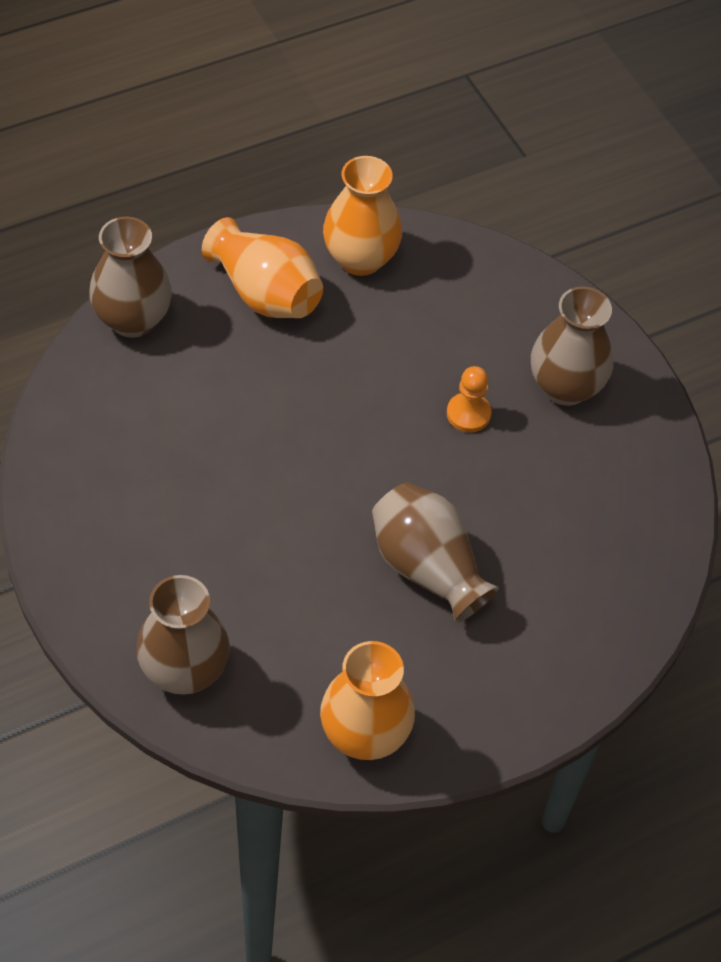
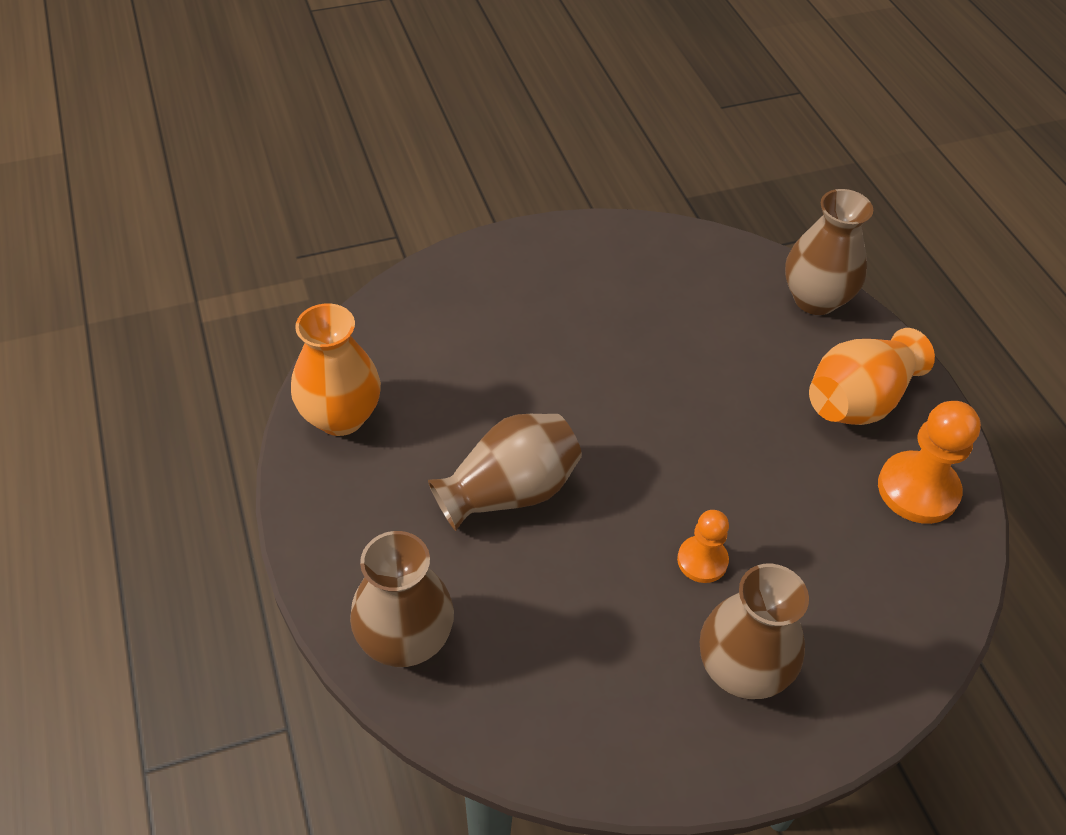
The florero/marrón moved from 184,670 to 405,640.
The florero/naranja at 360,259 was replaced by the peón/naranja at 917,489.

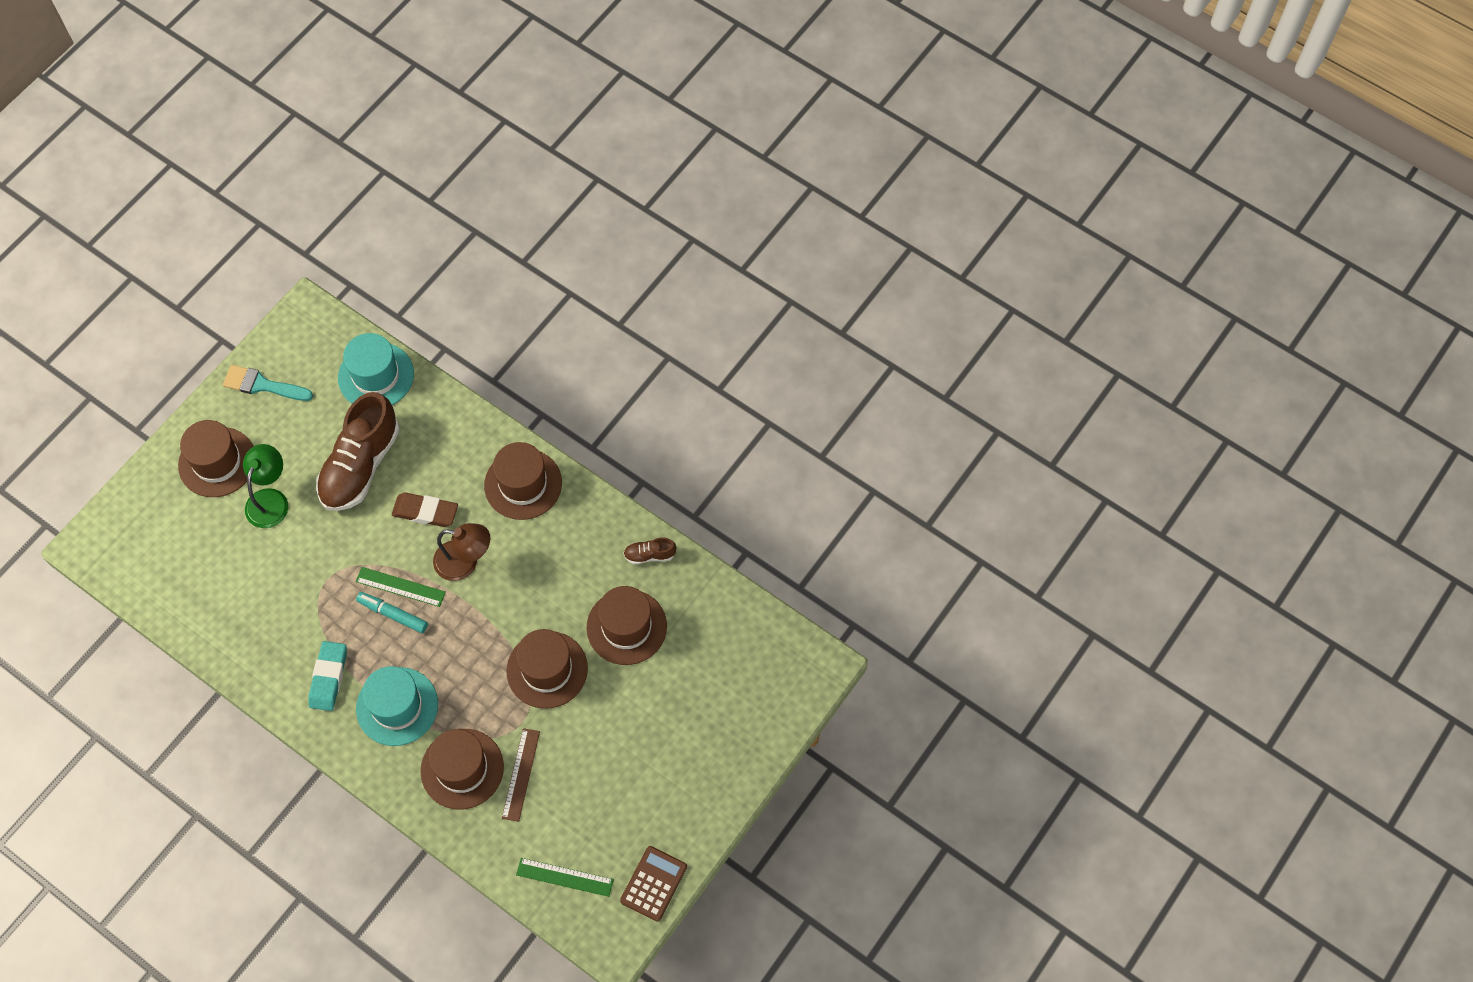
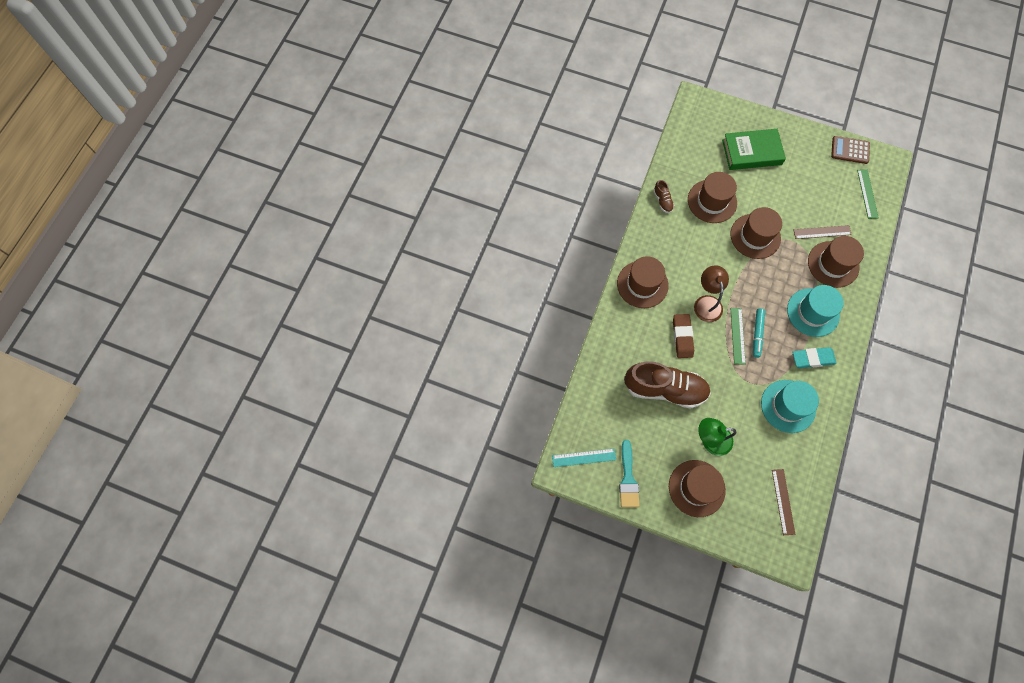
The sombrero/turquesa moved from 376,376 to 788,406.
The regla/turquesa at 584,457 appeared.
The libro/verde at 751,152 appeared.
The regla/marrón at 783,501 appeared.

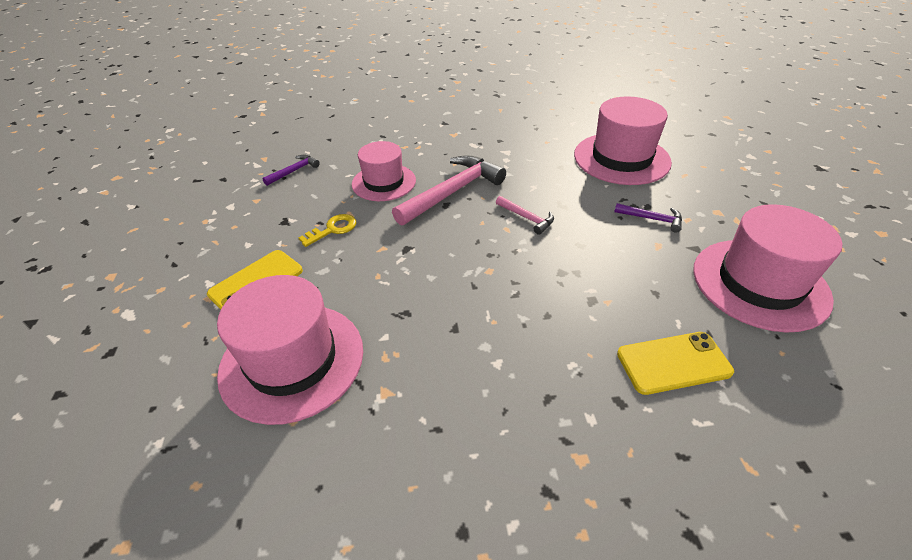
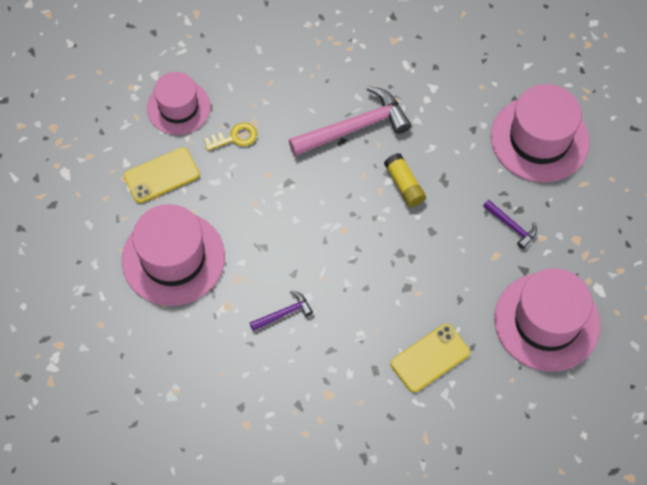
The martillo/morado moved from 294,171 to 284,313.
The sombrero/rosa moved from 384,182 to 178,107.
The martillo/rosa at 527,218 was replaced by the barra de pegamento/amarillo at 404,184.
The móvil/amarillo at 673,363 turned 45 degrees counterclockwise.

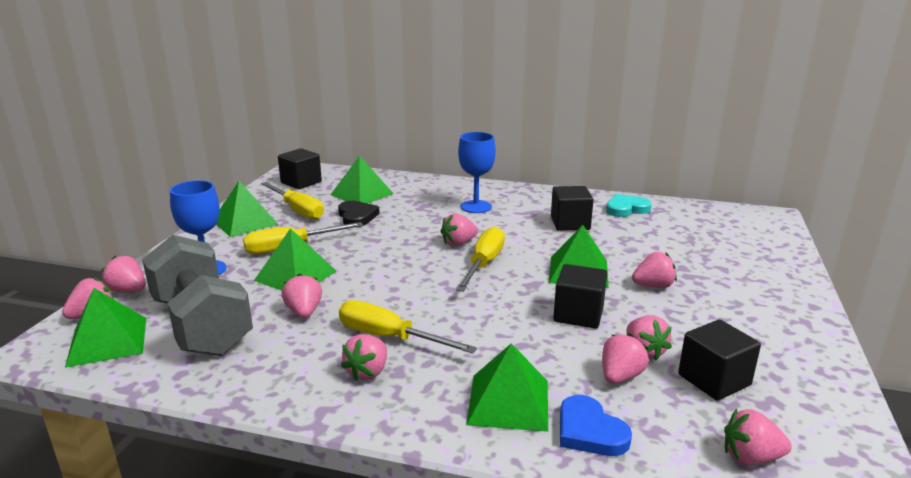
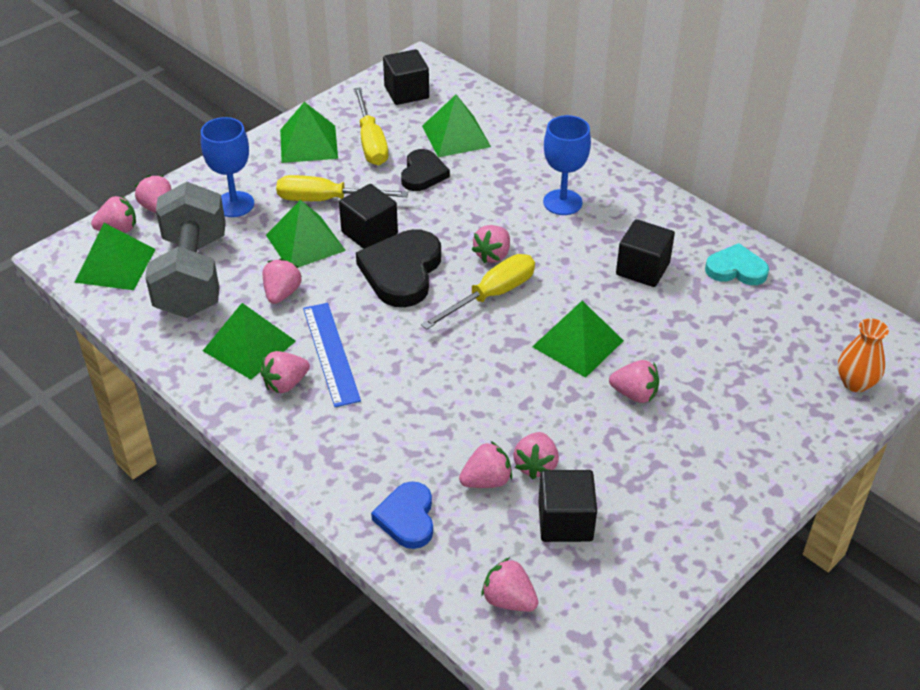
The destornillador/amarillo at 389,337 was replaced by the regla/azul at 330,353.
The fresa/rosa at 458,243 turned 60 degrees counterclockwise.
The pirámide/verde moved from 508,402 to 249,346.
The cubo/negro moved from 578,314 to 369,233.
The corazón/negro at 402,272 appeared.
The florero/naranja at 855,383 appeared.

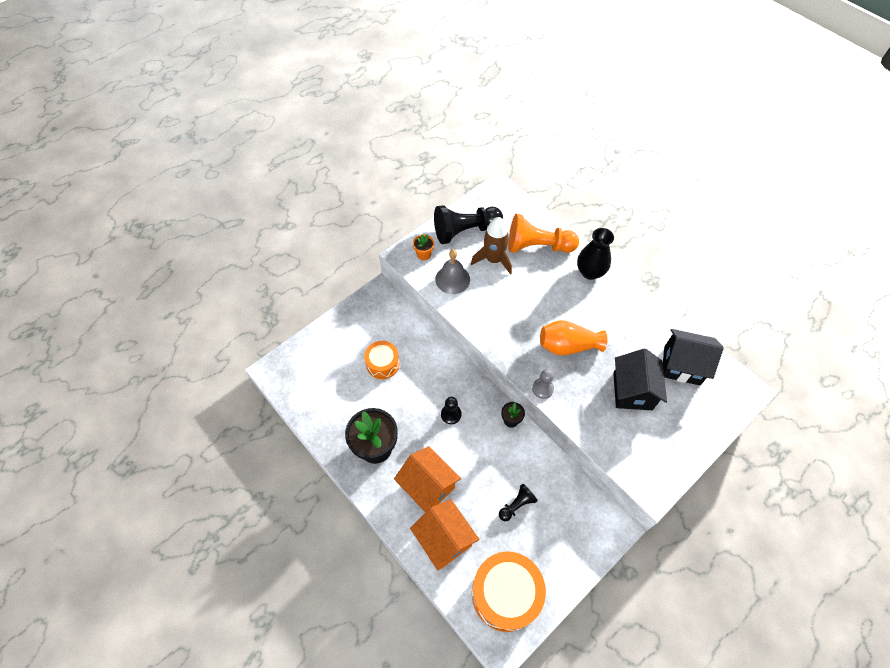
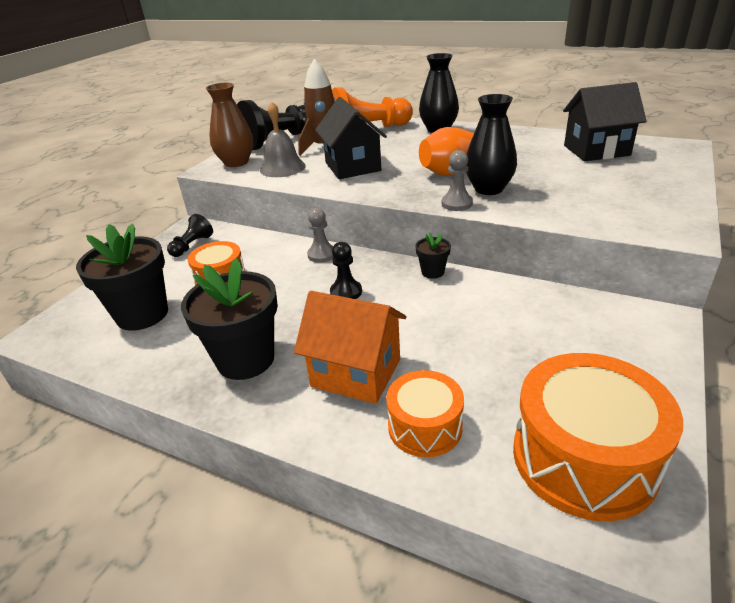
The casa/naranja at 444,539 was replaced by the tambor/naranja at 425,427.
The maceta/naranja at 424,254 was replaced by the florero/marrón at 236,162.
The peón/negro moved from 516,505 to 192,246.
The casa/negro moved from 632,391 to 352,167.
The maceta/negro at 142,314 appeared.
The peón/gris at 322,254 appeared.
The florero/negro at 488,189 appeared.

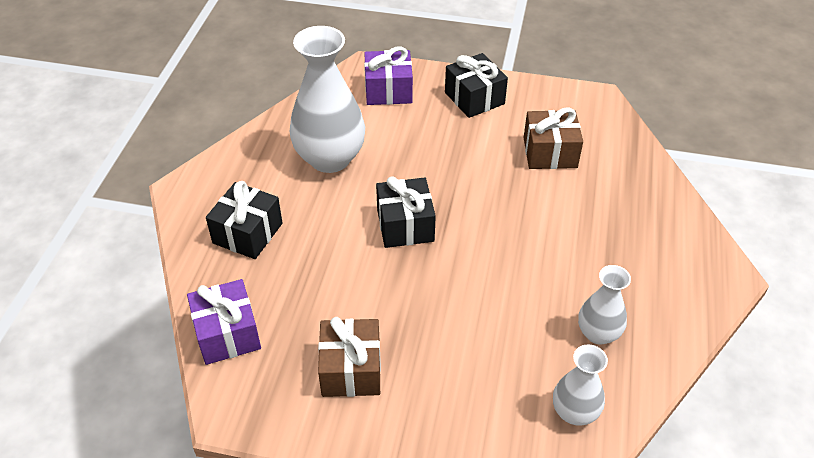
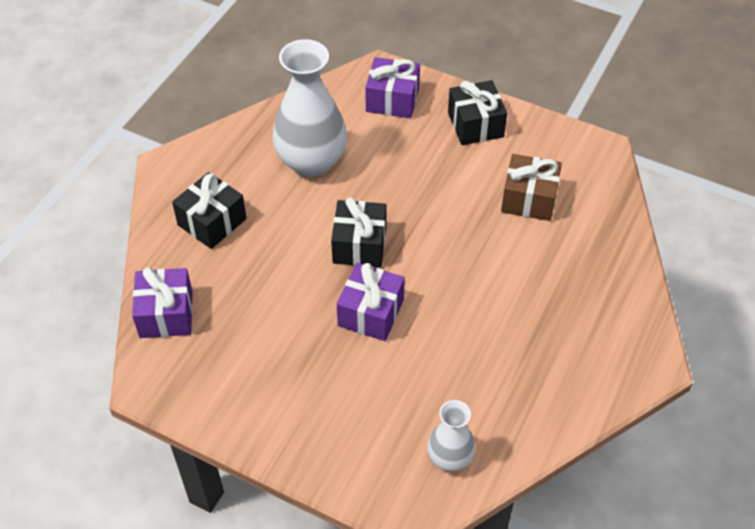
The regalo/marrón at 351,370 disappeared.
The florero/blanco at 598,333 disappeared.
The regalo/morado at 371,313 appeared.

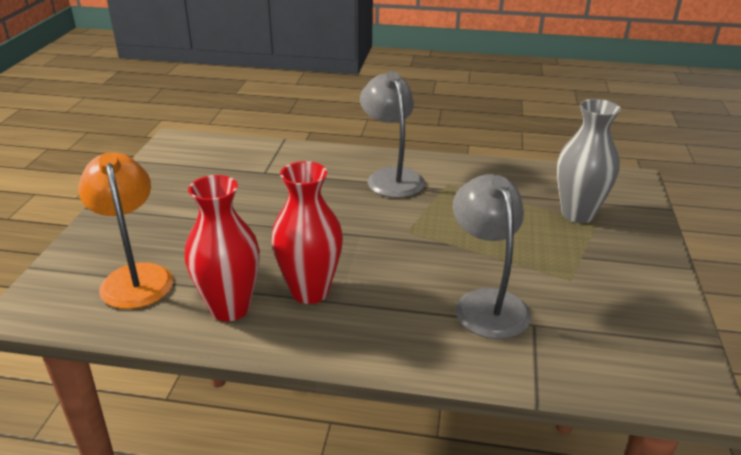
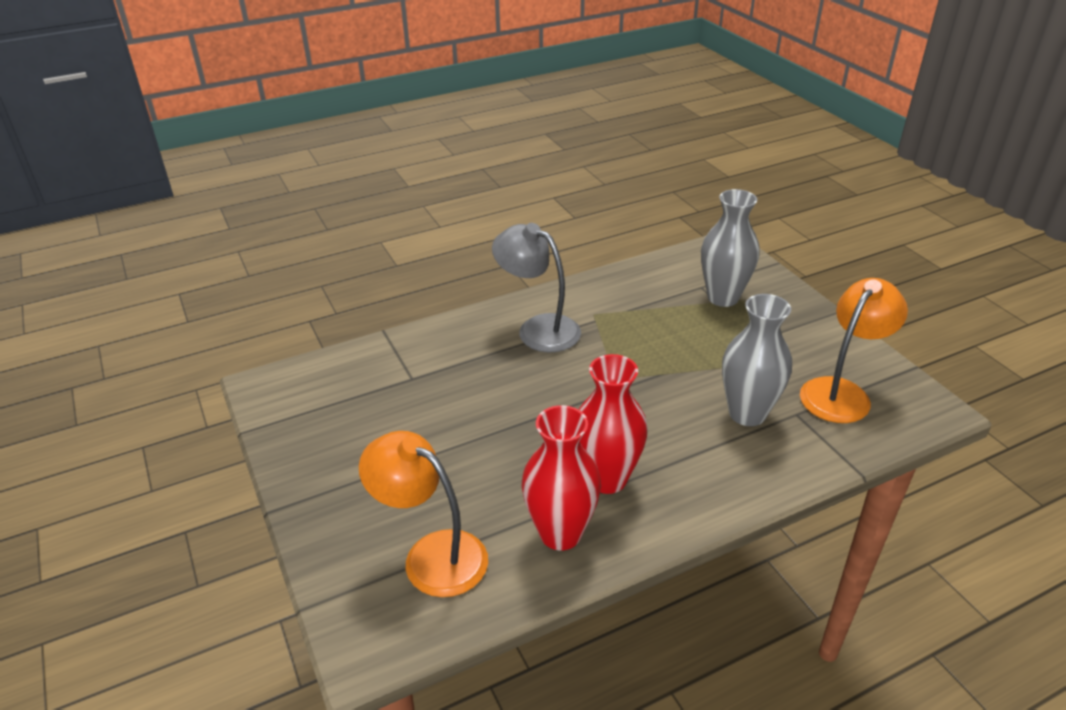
The lámpara/gris at 486,303 was replaced by the florero/gris at 747,413.
The lámpara/naranja at 841,392 appeared.

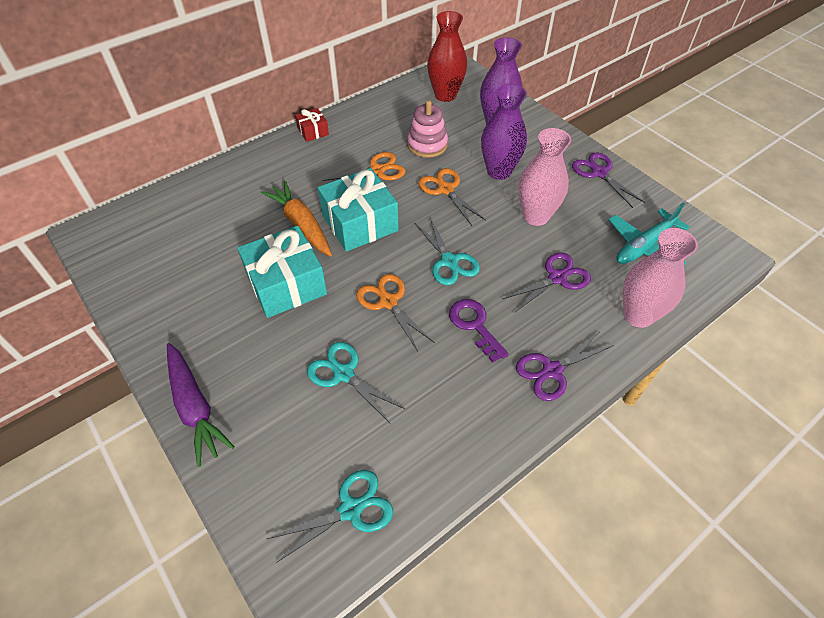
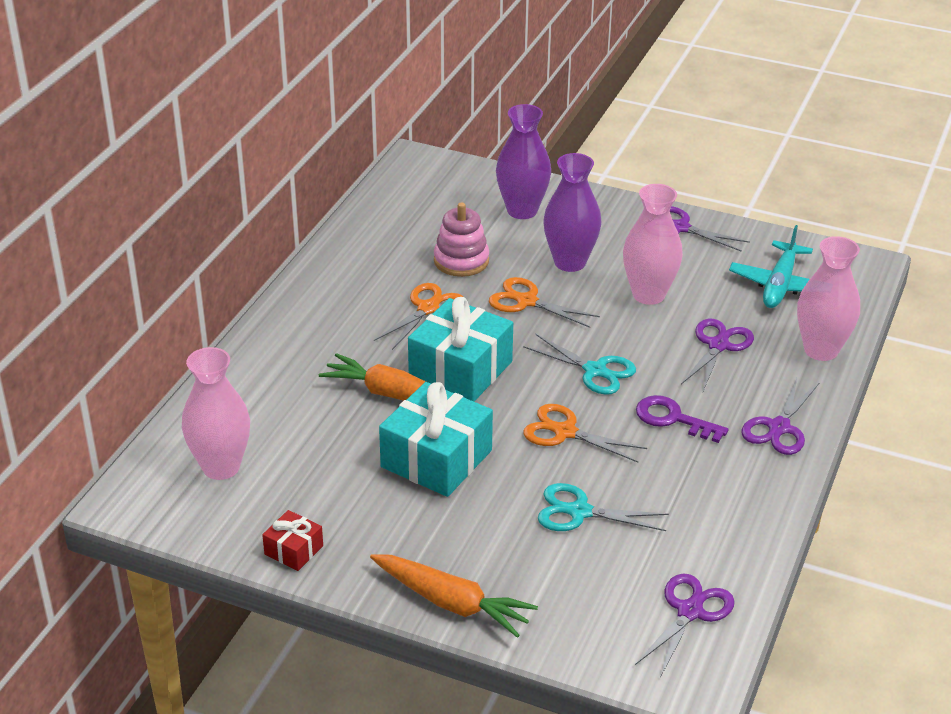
The zanahoria/morado at 195,407 became the zanahoria/naranja at 451,603.
The tijeras/turquesa at 351,509 became the tijeras/morado at 690,611.
The regalo/rojo moved from 313,131 to 293,550.
The florero/rojo at 445,95 disappeared.
The florero/rosa at 221,467 appeared.

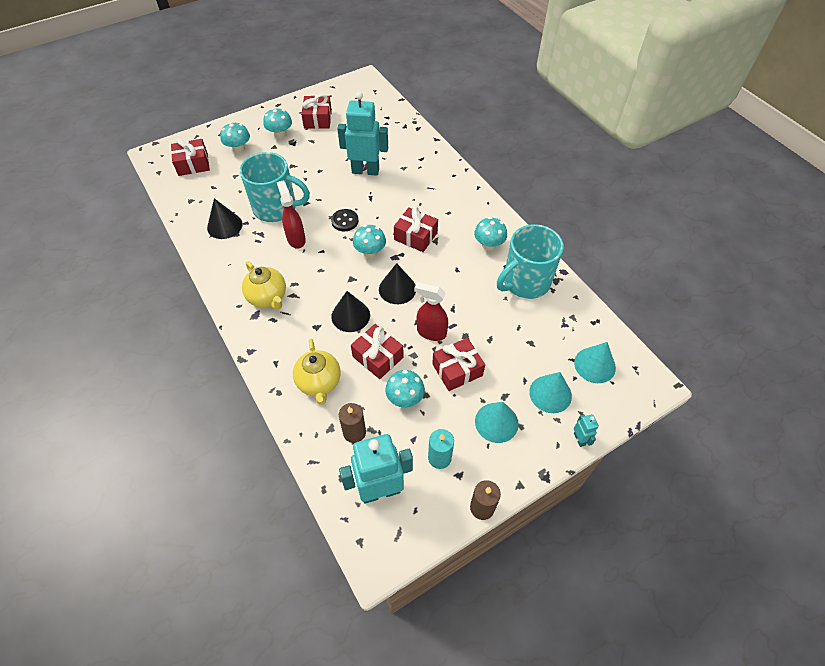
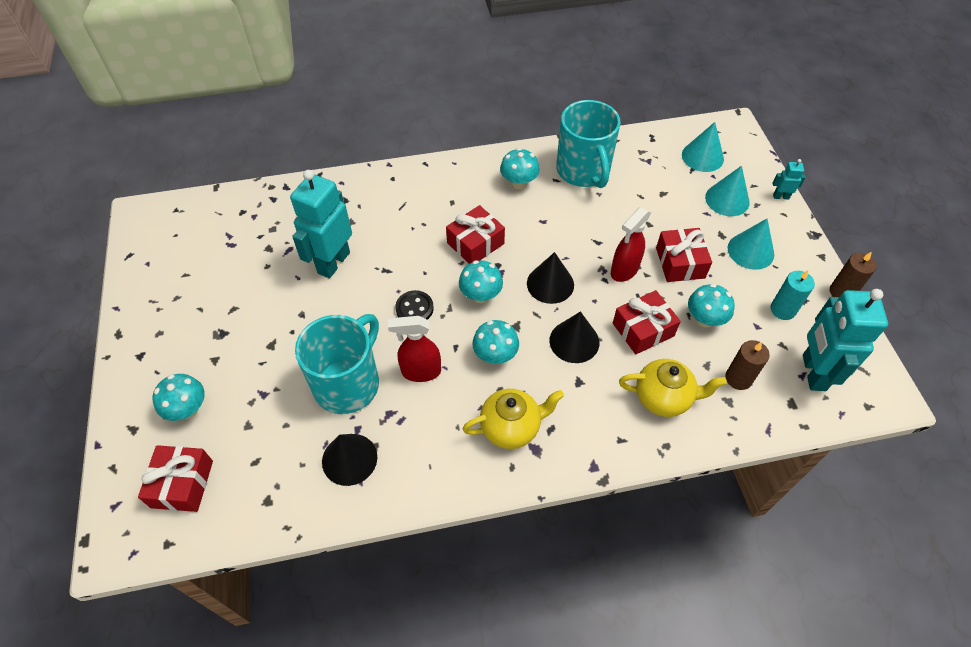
The seta/turquesa moved from 280,134 to 495,355.
The regalo/rojo at 318,119 disappeared.

